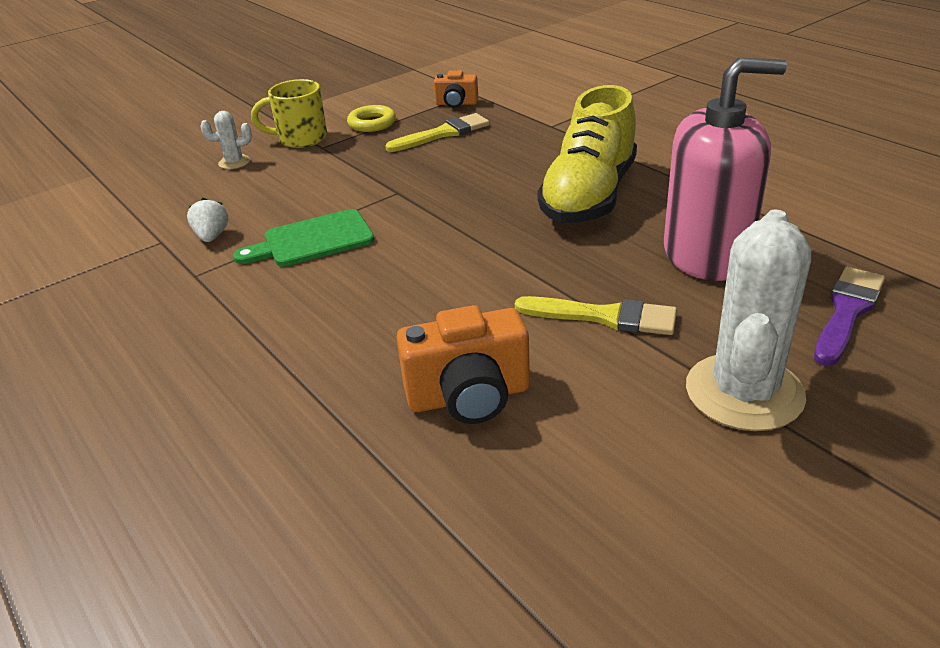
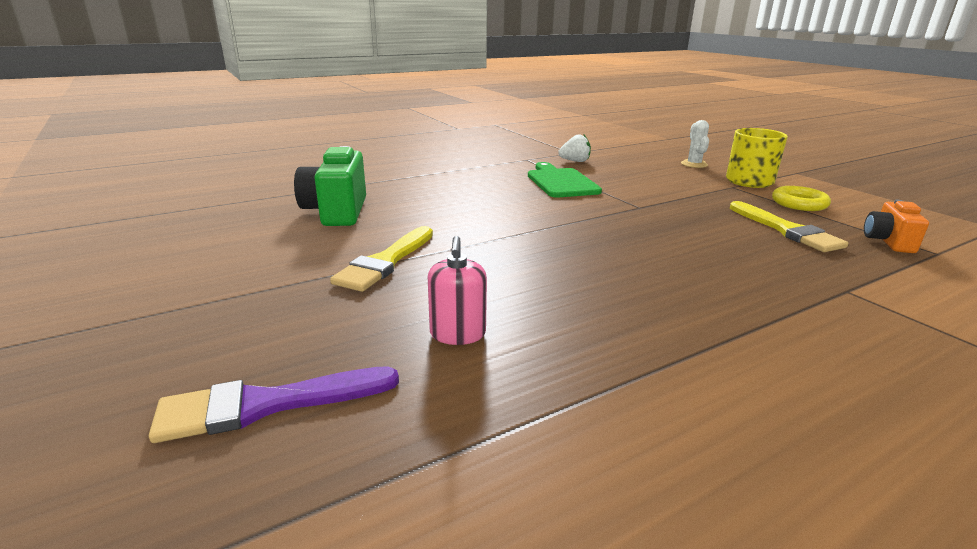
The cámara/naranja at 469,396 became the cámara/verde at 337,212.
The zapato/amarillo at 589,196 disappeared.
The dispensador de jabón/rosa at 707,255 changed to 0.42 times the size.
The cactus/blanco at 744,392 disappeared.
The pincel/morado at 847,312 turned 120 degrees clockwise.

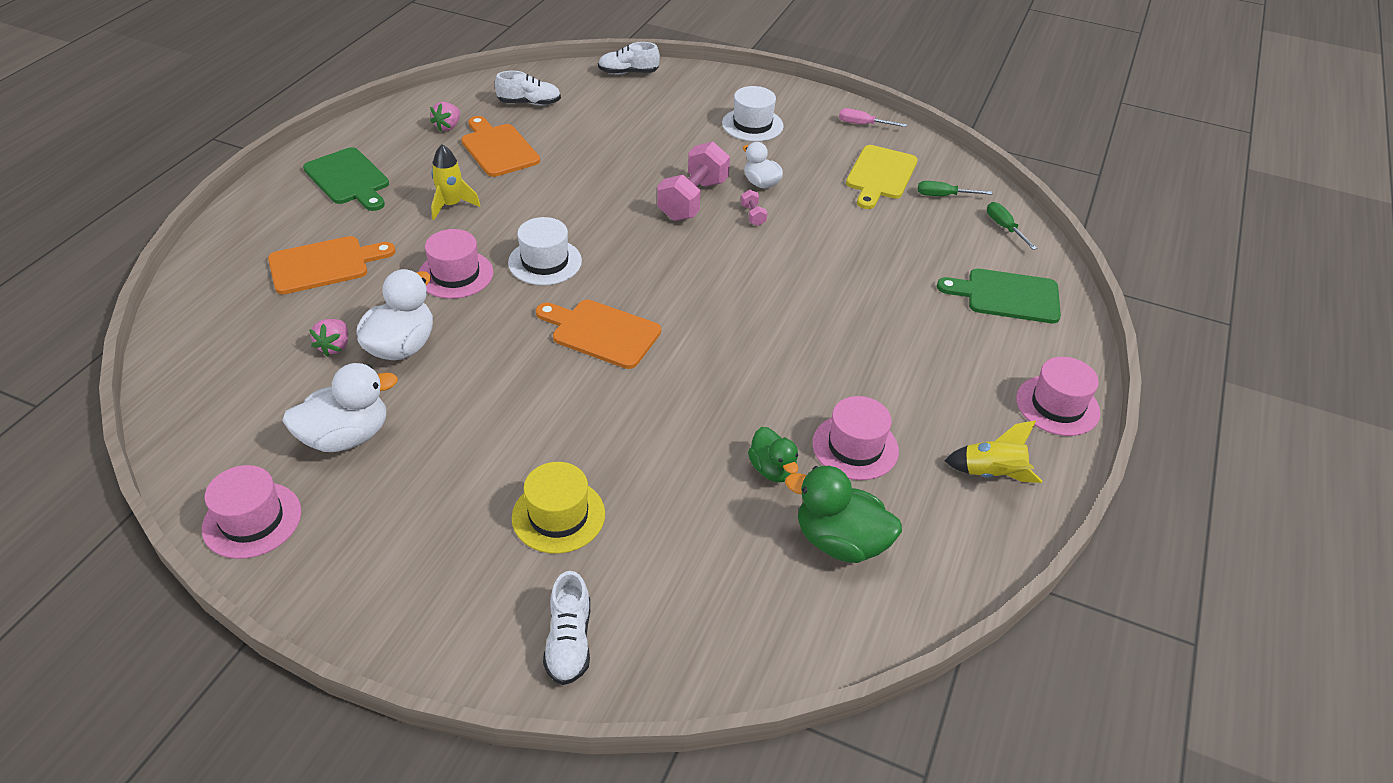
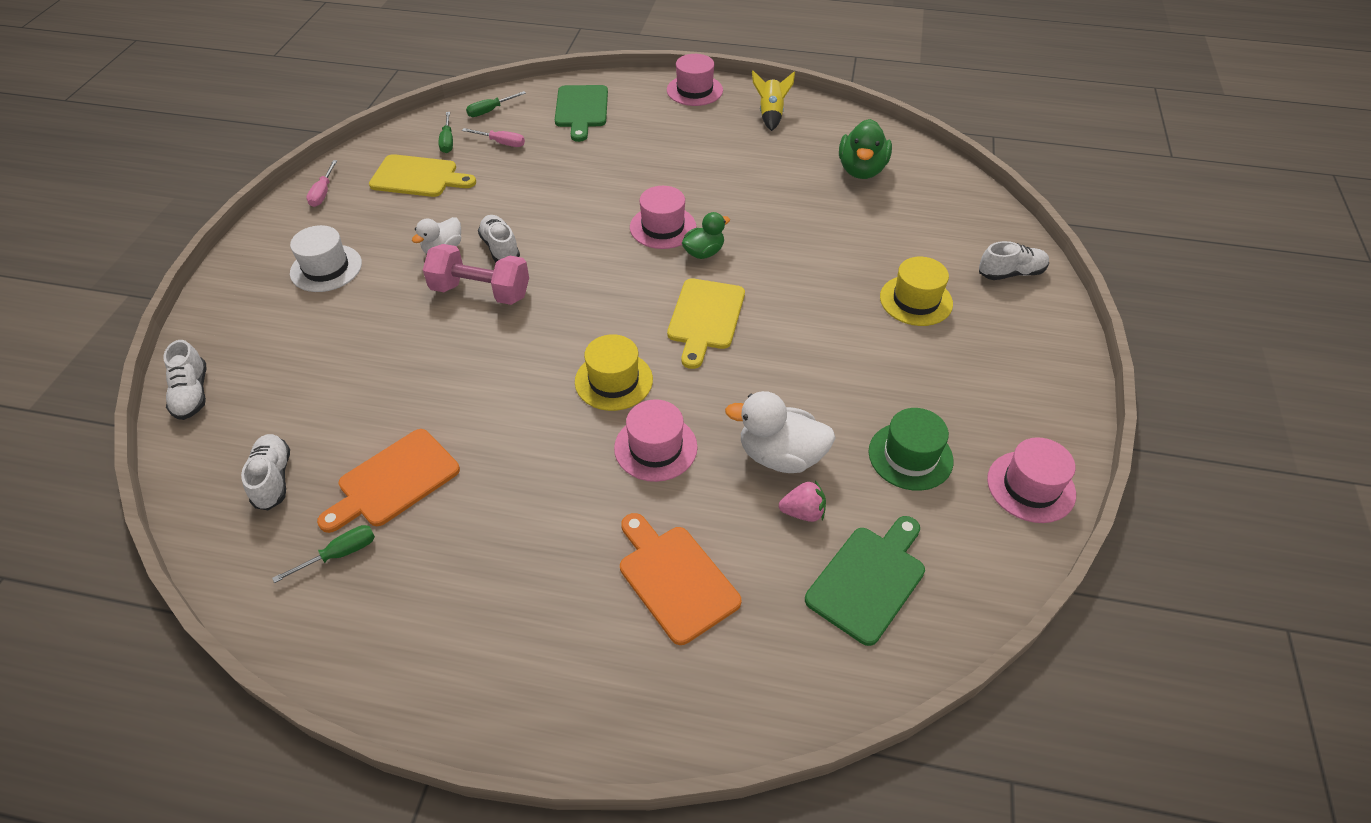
The pato/blanco at 346,437 was replaced by the sombrero/verde at 910,456.
The tabla de cortar/verde moved from 349,179 to 868,580.
The fresa/rosa at 448,126 was replaced by the destornillador/verde at 340,554.
The cohete/amarillo at 451,205 disappeared.
The sombrero/blanco at 545,262 became the sombrero/amarillo at 613,381.
The tabla de cortar/naranja at 601,333 became the tabla de cortar/amarillo at 705,318.
The mancuerna/rosa at 753,215 was replaced by the zapato/blanco at 500,248.
The pato/verde moved from 772,469 to 704,252.
The sombrero/rosa moved from 855,447 to 663,227.
The destornillador/rosa at 501,143 appeared.

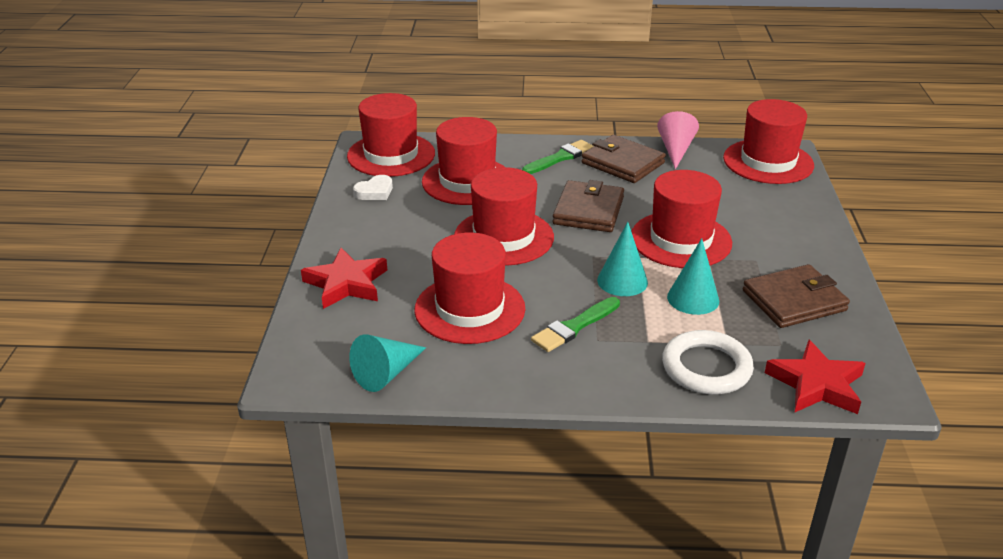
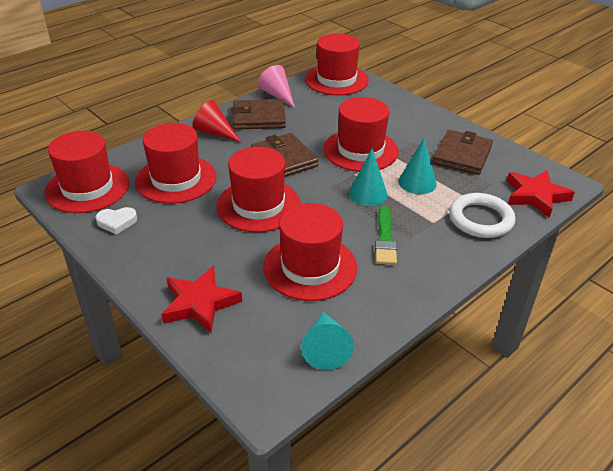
The corazón/blanco at 375,192 turned 75 degrees clockwise.
The pincel/verde at 560,158 was replaced by the cono/rojo at 215,132.

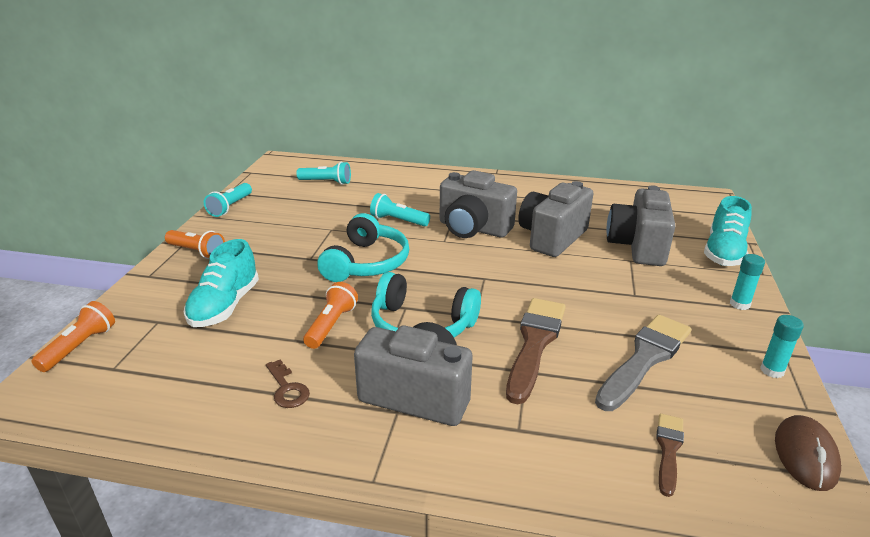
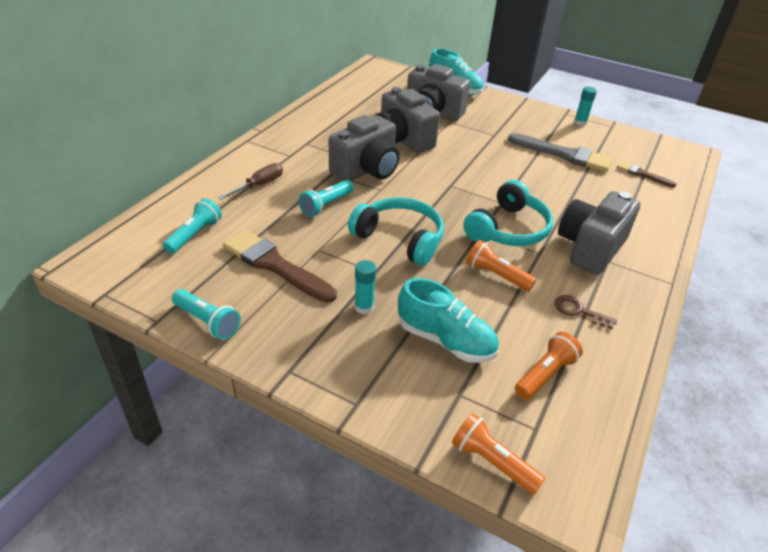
The lámpara de mano/naranja moved from 197,252 to 545,374.
The llave/marrón at 287,389 turned 135 degrees counterclockwise.
The pincel/marrón moved from 535,344 to 275,265.
The pincel/gris at 645,359 turned 150 degrees clockwise.
The barra de pegamento/turquesa moved from 739,304 to 364,307.
The ratón/marrón at 805,456 disappeared.
The destornillador/marrón at 259,185 appeared.

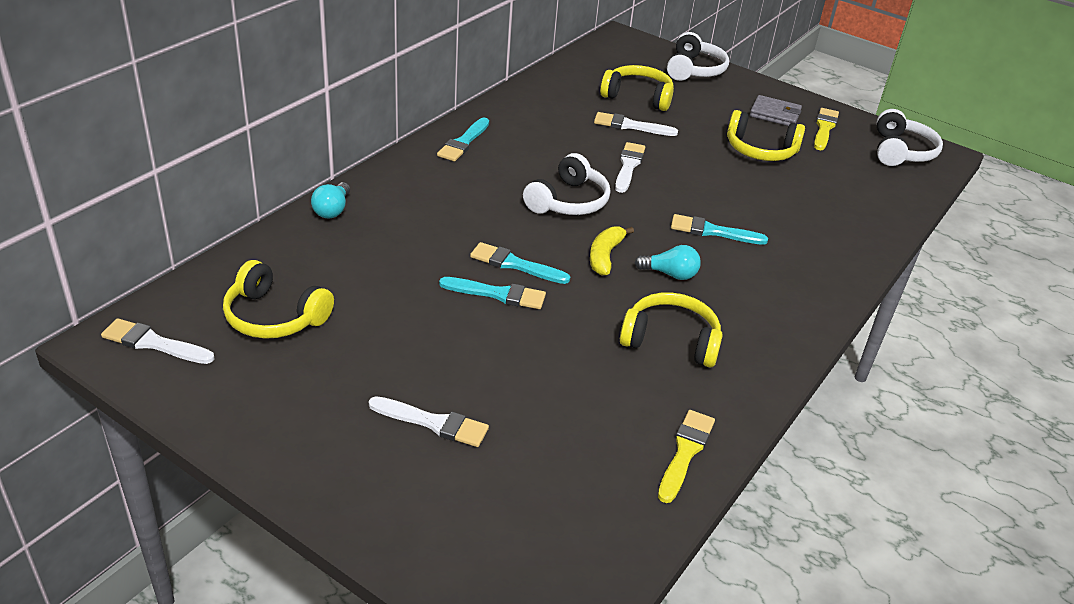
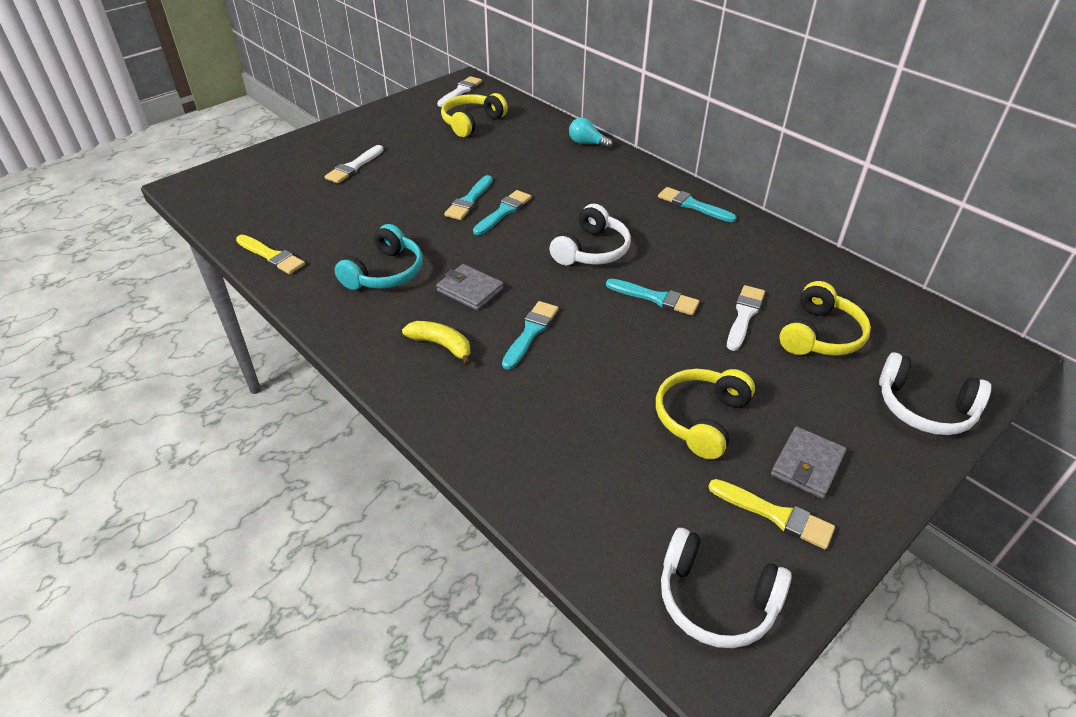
The auriculares/blanco at 568,201 turned 105 degrees counterclockwise.
The plátano/amarillo moved from 605,256 to 441,345.
The pincel/blanco at 628,166 became the pincel/turquesa at 656,298.
The auriculares/amarillo at 671,340 became the auriculares/turquesa at 385,272.
The bombilla/turquesa at 670,274 was replaced by the cartera/gris at 470,290.

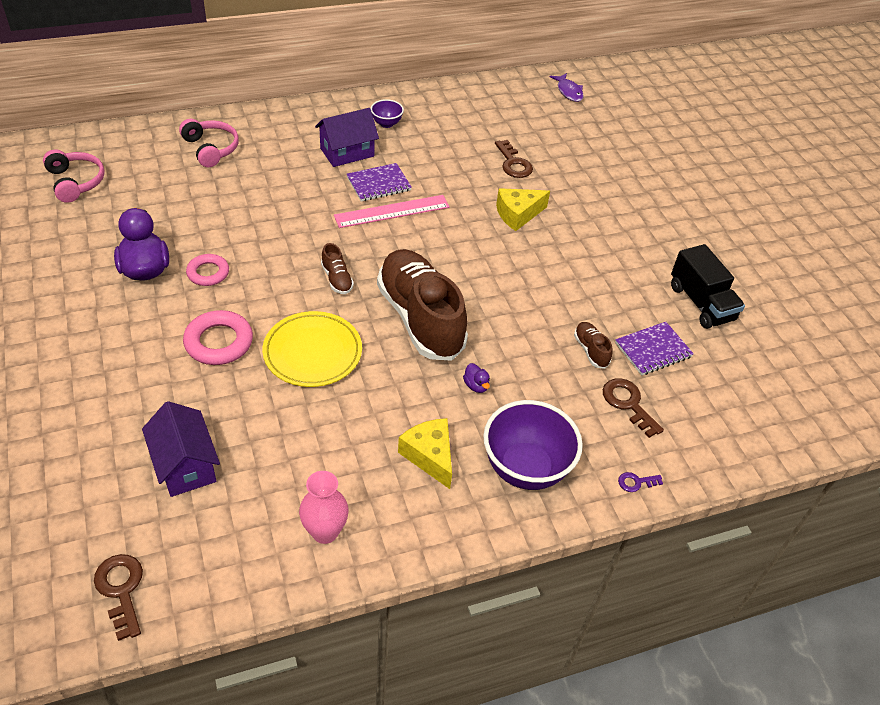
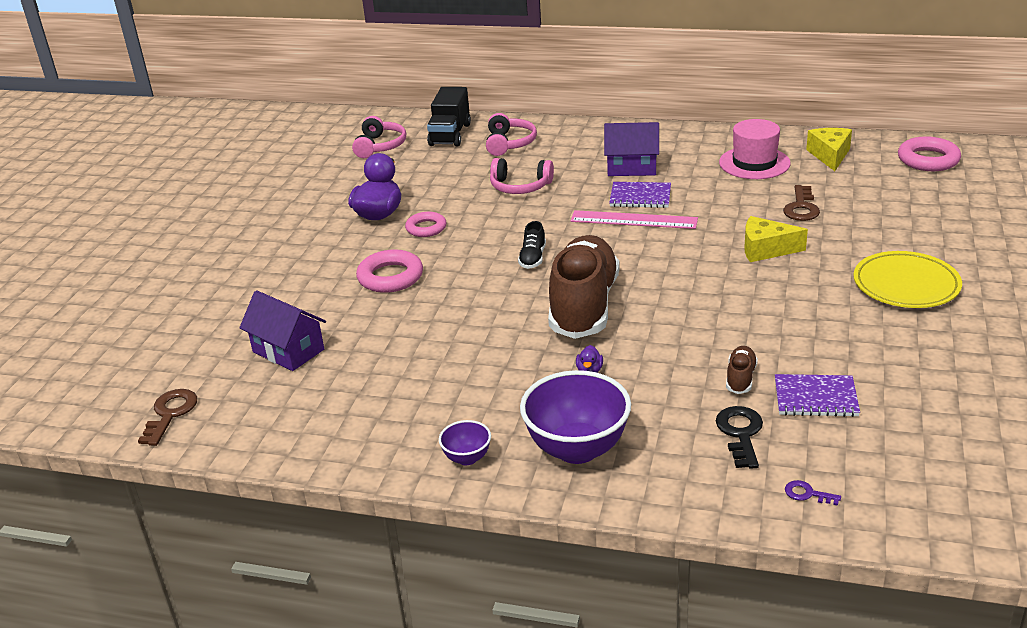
The casa/morado at 185,465 turned 60 degrees counterclockwise.
The plato/amarillo moved from 312,352 to 906,285.
The florero/rosa at 325,532 disappeared.
The zapato/marrón at 337,279 became the zapato/negro at 533,258.
The cuenco/morado moved from 386,124 to 467,458.
The queso/amarillo moved from 429,456 to 830,155.
The pez/morado at 568,92 was replaced by the anillo/rosa at 928,160.
The llave/marrón at 628,404 became the llave/negro at 740,433.
The llave/morado moved from 636,482 to 807,494.
The camión/negro moved from 701,303 to 450,135.
The auriculares/rosa at 520,186 appeared.
The sombrero/rosa at 754,163 appeared.

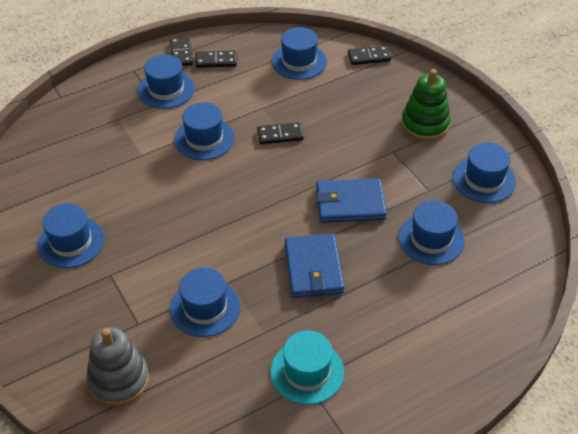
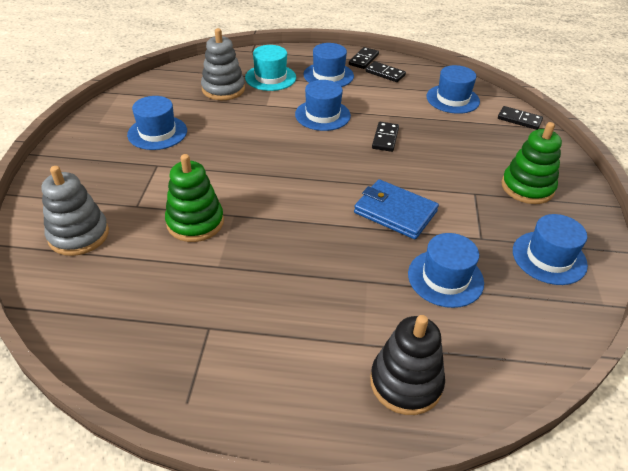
The sombrero/azul at 205,307 was replaced by the juguete apilable/verde at 195,222.
The ficha de dominó/negro at 280,135 turned 75 degrees clockwise.
The sombrero/turquesa moved from 307,372 to 270,77.
The cartera/azul at 313,268 disappeared.
The juguete apilable/gris at 223,89 appeared.
The juguete apilable/negro at 406,382 appeared.

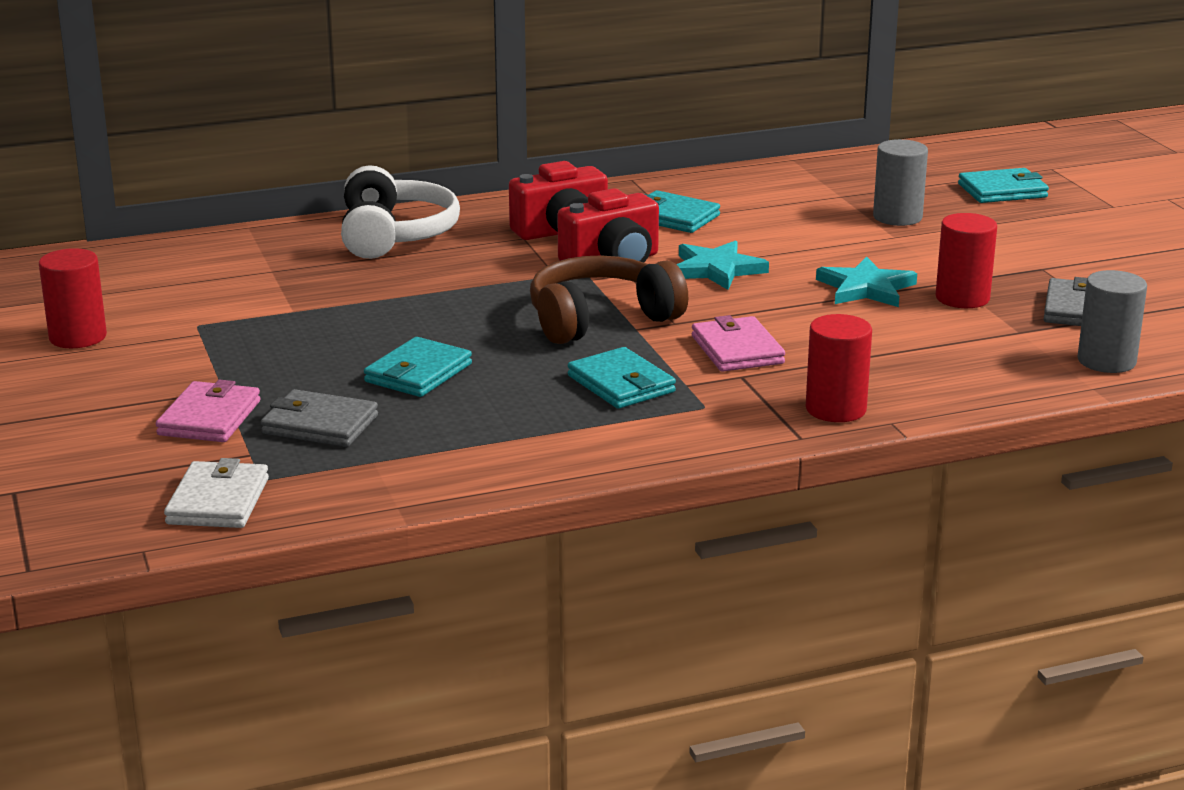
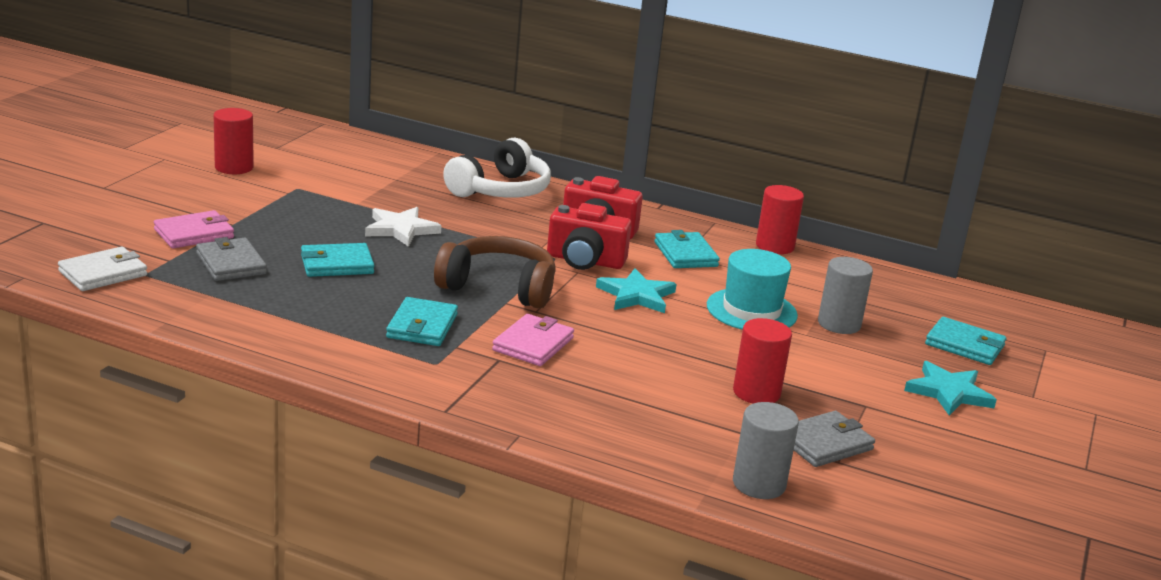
The cilindro/rojo moved from 836,409 to 775,246.
The estrella/turquesa moved from 866,288 to 949,392.
The estrella/blanco at 400,229 appeared.
The sombrero/turquesa at 751,310 appeared.

